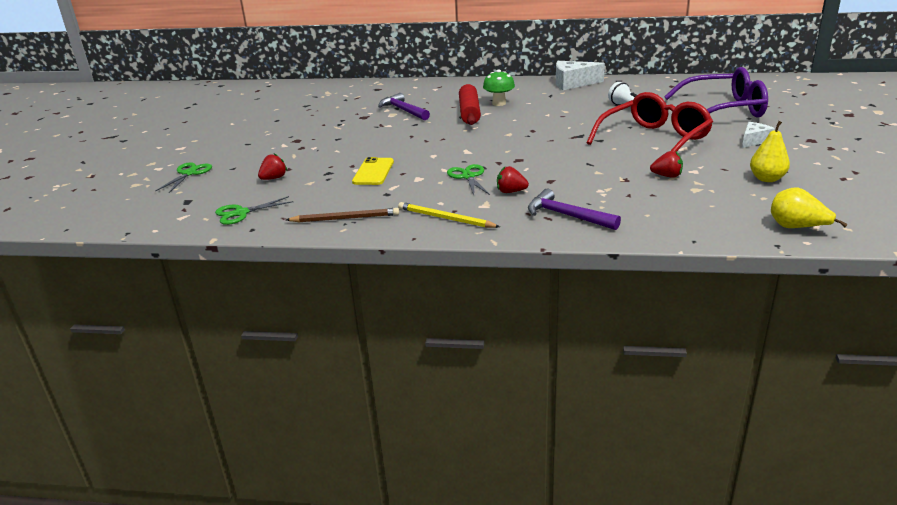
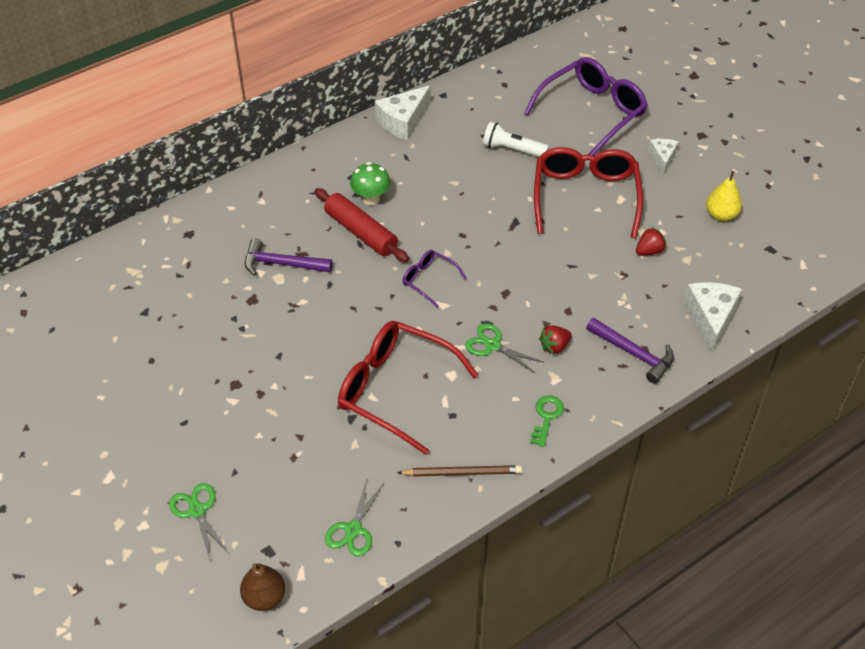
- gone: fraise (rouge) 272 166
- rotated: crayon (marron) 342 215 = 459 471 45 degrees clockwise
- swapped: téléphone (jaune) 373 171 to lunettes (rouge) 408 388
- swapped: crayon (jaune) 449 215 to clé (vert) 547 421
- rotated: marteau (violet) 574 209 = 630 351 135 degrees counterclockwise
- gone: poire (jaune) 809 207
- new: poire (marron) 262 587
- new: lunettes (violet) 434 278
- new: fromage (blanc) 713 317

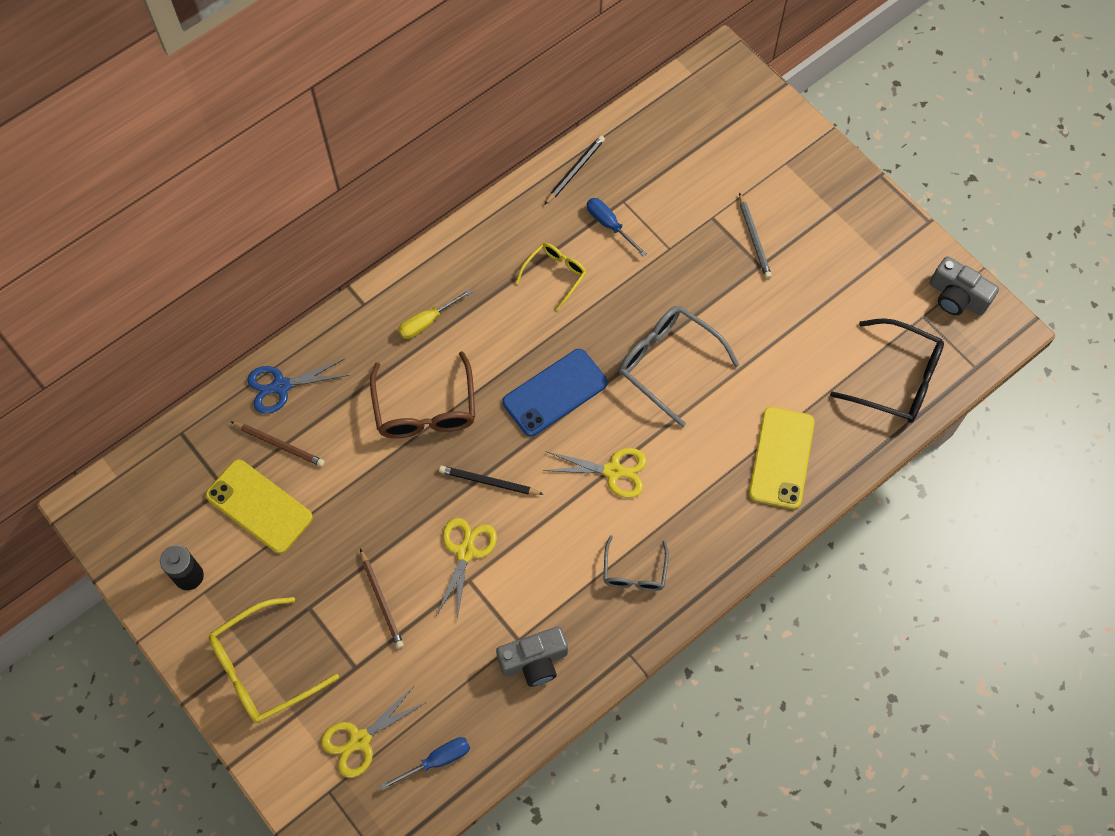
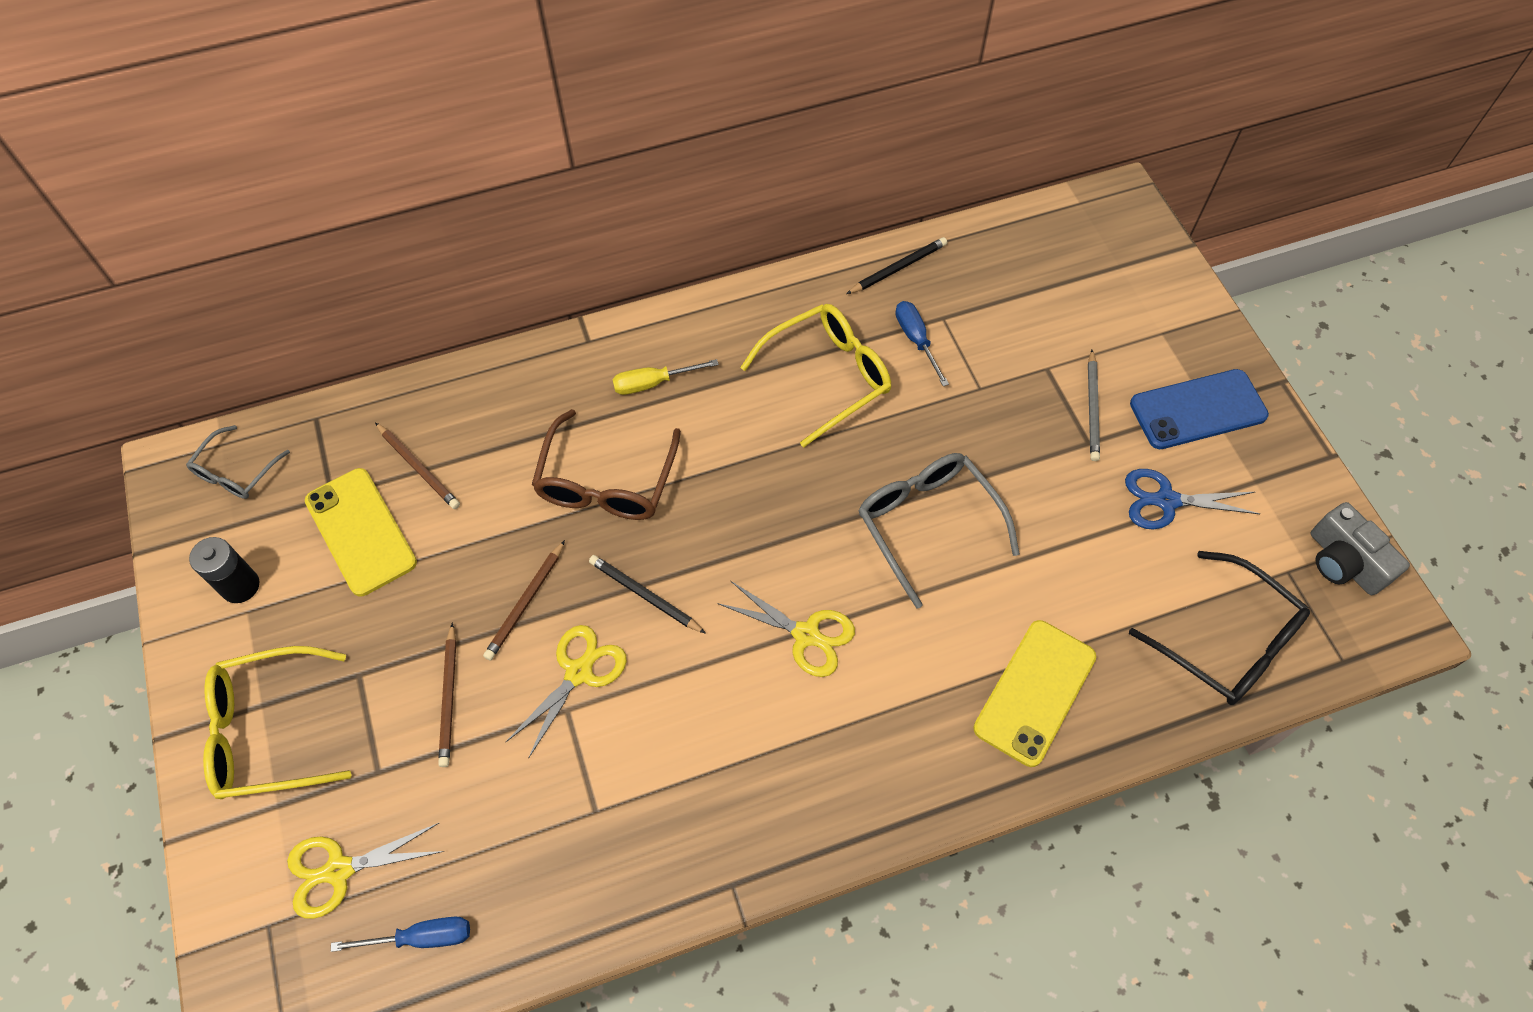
- shifted: ciseaux (bleu) 298 386 to 1192 499
- gone: appareil photo (gris) 532 656
- shifted: téléphone (bleu) 555 392 to 1199 409
- scaled: lunettes (jaune) 550 277 = 815 376 x1.68
- shifted: lunettes (gris) 636 563 to 238 462
- new: crayon (marron) 524 600

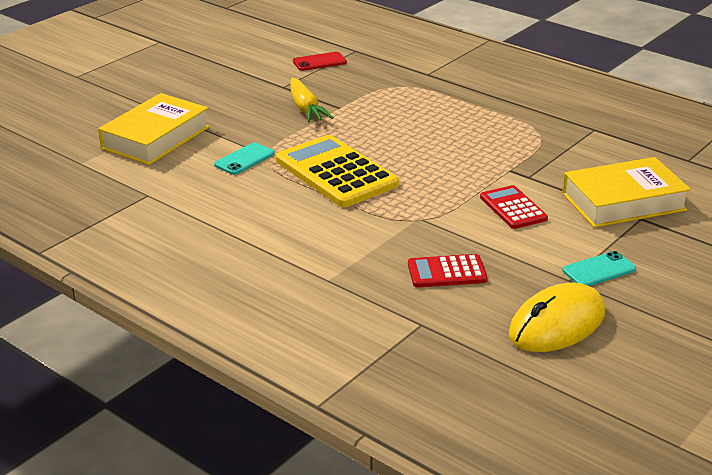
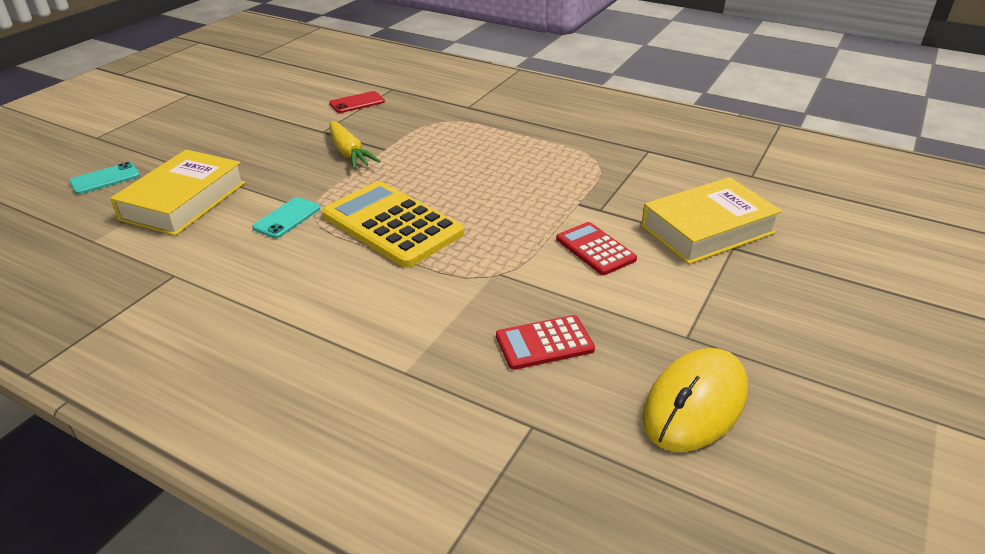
- shifted: téléphone (turquoise) 599 268 to 104 178

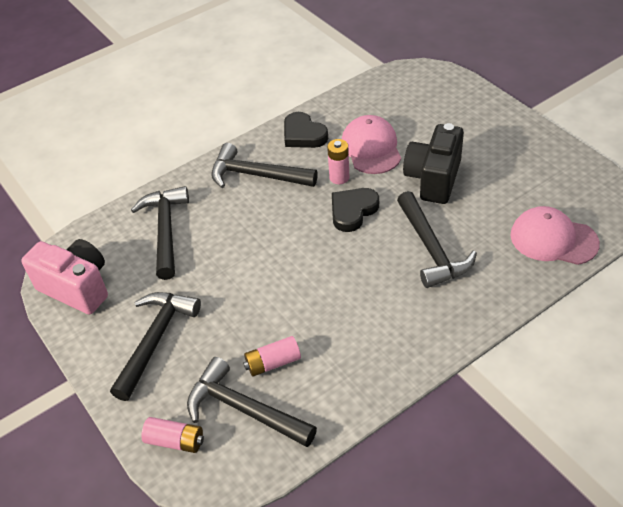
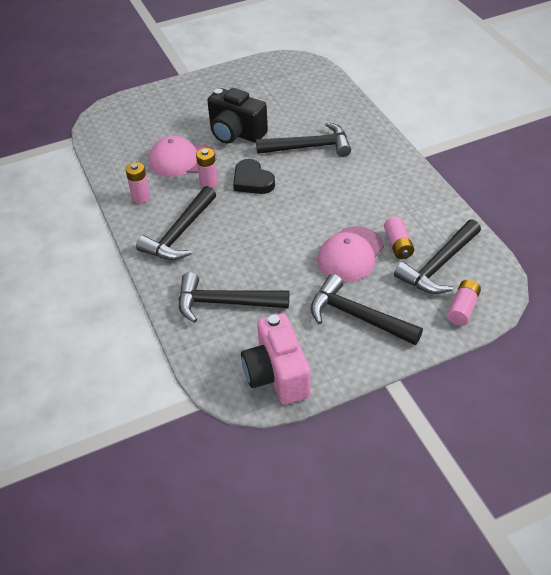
- rotated: appareil photo (rose) 64 277 = 276 359 60 degrees counterclockwise
- swapped: cœur (noir) 306 130 to pile (rose) 137 183
- shifted: casquette (rose) 555 235 to 350 254

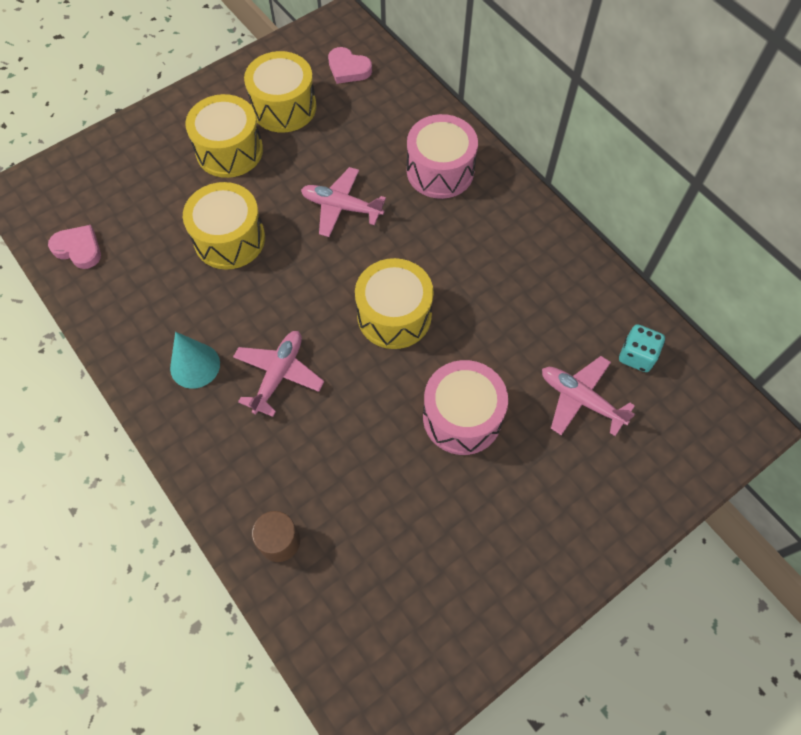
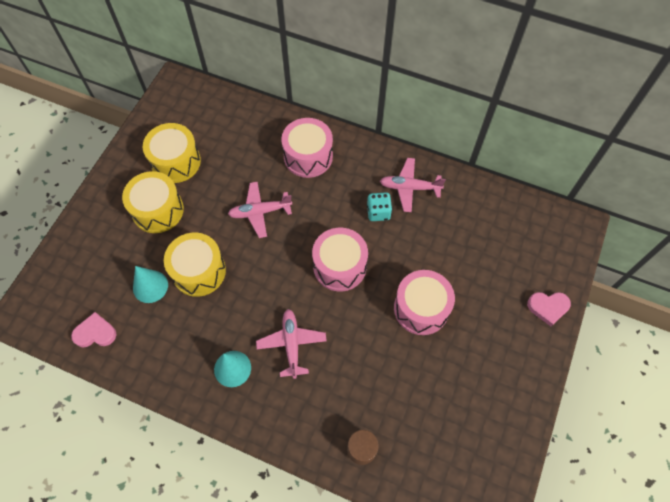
- shifted: cœur (rose) 350 65 to 549 309
- repainted: tambour (jaune) 394 303 to tambour (rose) 340 259
- shifted: avion (rose) 588 396 to 413 185
- shifted: dé (turquoise) 642 348 to 379 206
- new: cône (turquoise) 150 284

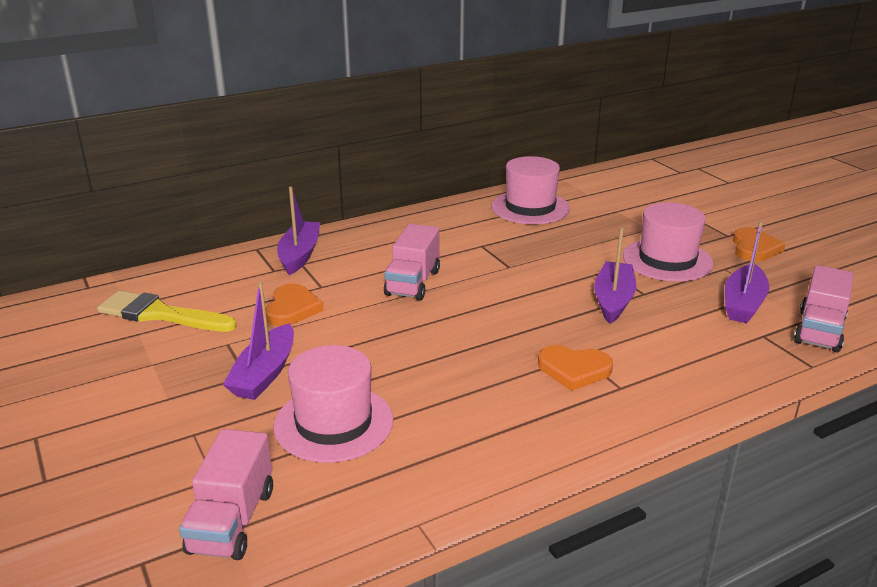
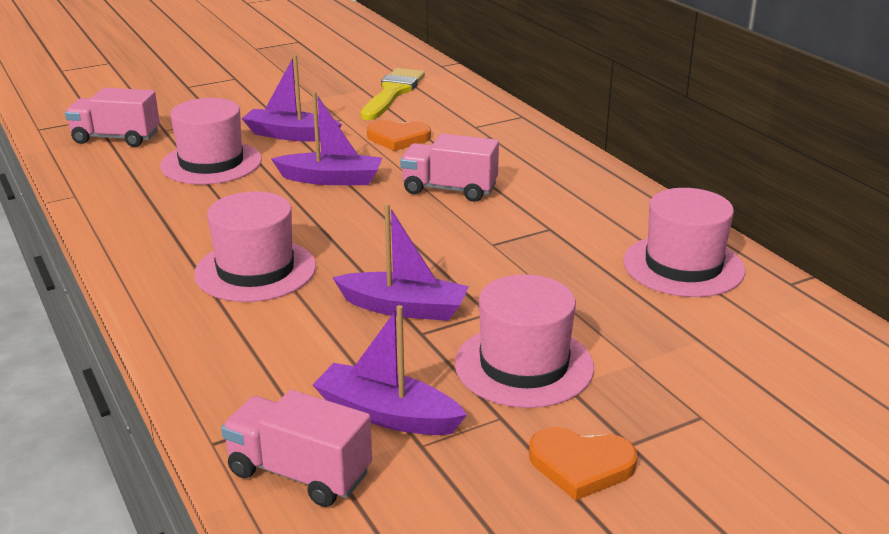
- shifted: bateau (violet) 298 230 to 326 138
- swapped: cœur (orange) 575 368 to chapeau (rose) 255 246

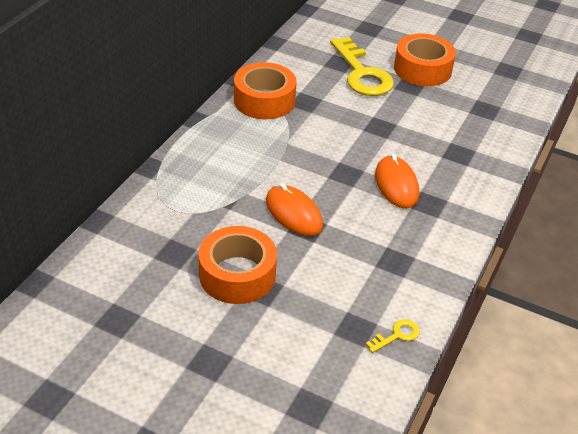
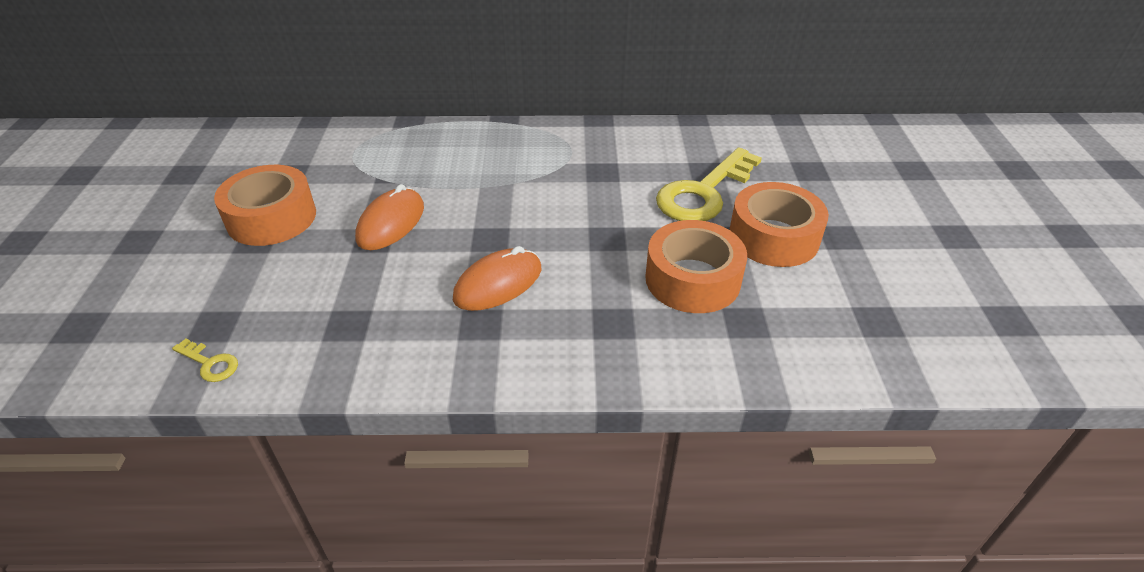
- shifted: ruban adhésif (orange) 265 90 to 696 266

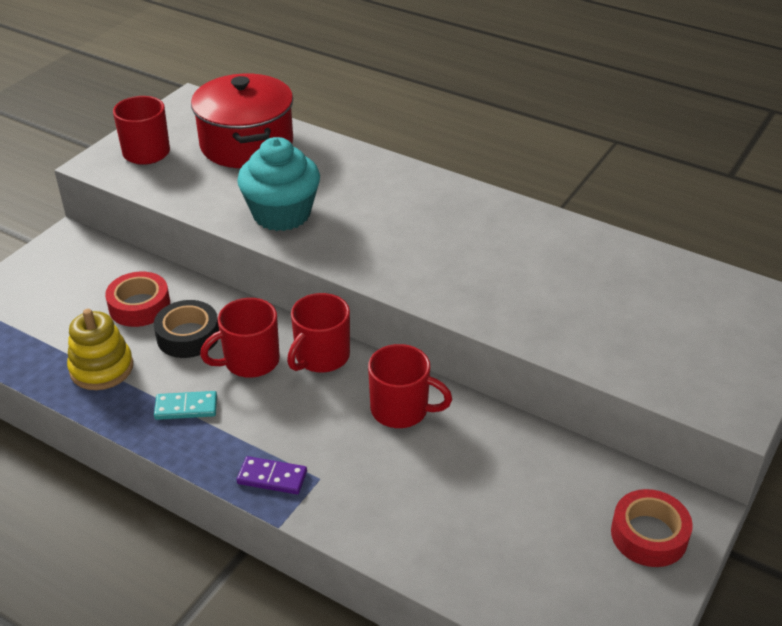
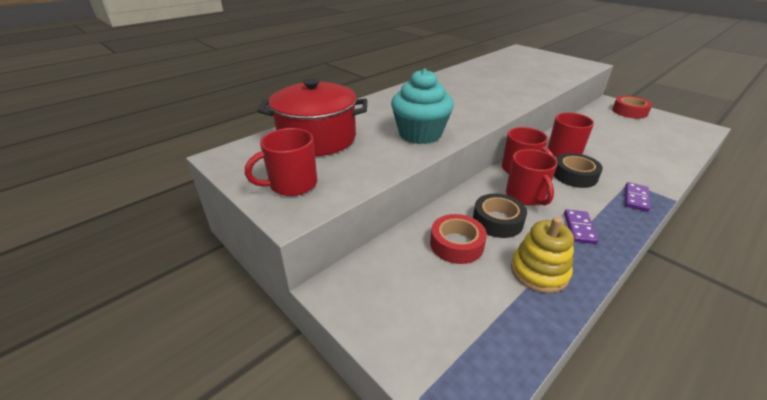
- repainted: domino (turquoise) 185 405 to domino (violet) 581 227
- new: ruban adhésif (noir) 578 170

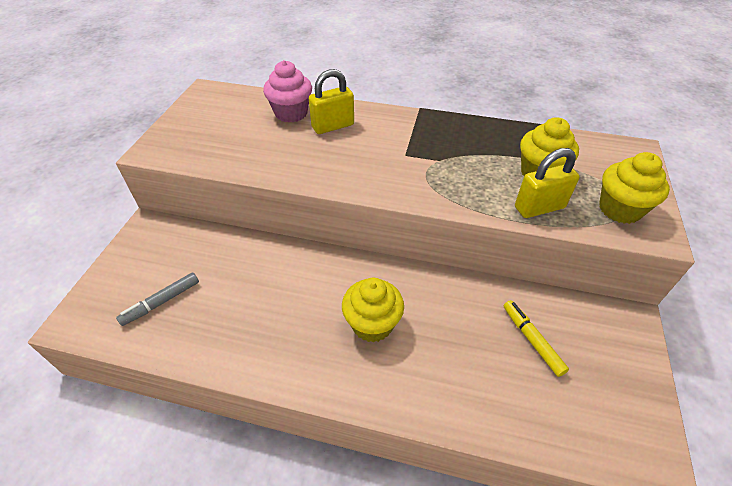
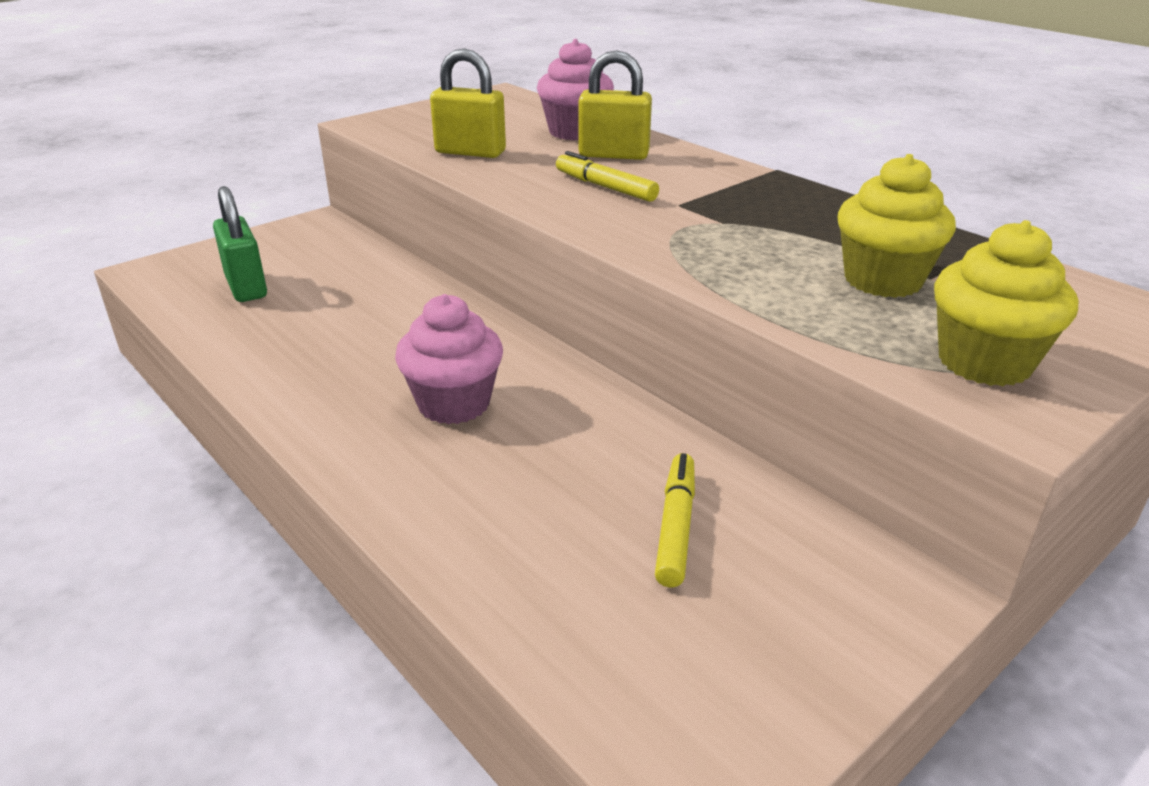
- swapped: feutre (gris) 157 299 to cadenas (vert) 240 244
- repainted: muffin (jaune) 373 310 to muffin (rose) 449 359
- shifted: cadenas (jaune) 547 183 to 468 103
- new: feutre (jaune) 607 176

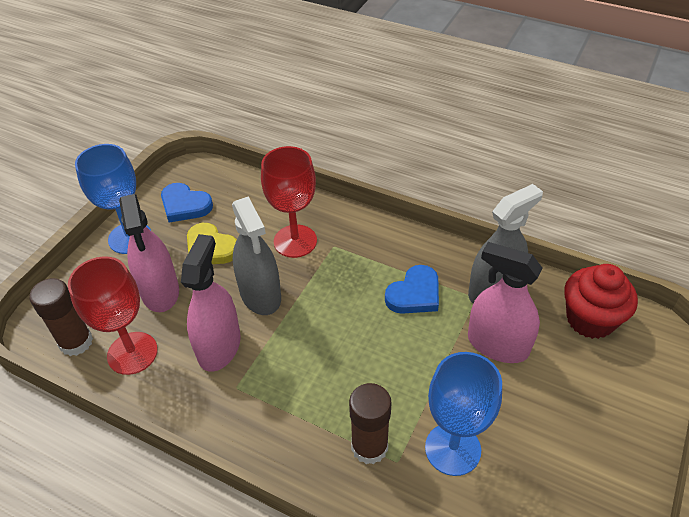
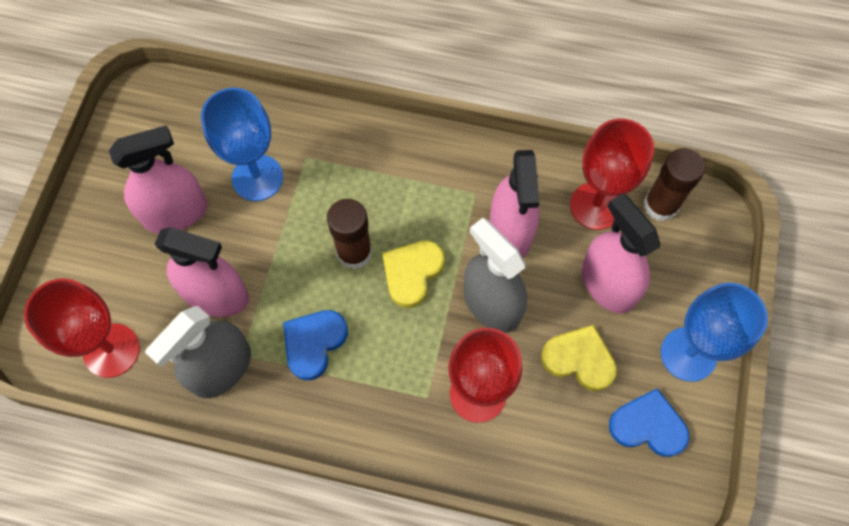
- shifted: bâton de colle (marron) 370 423 to 349 234
- swapped: muffin (rouge) 601 301 to verre à pied (rouge) 82 328
- new: vaporisateur (rose) 158 179
- new: cœur (jaune) 413 274

